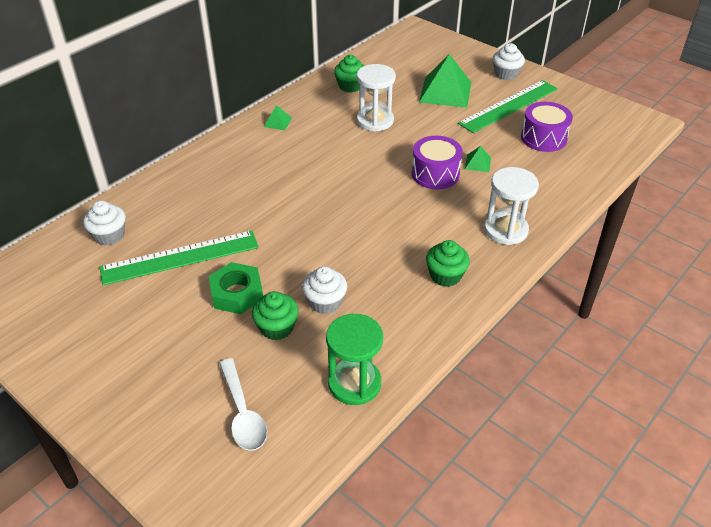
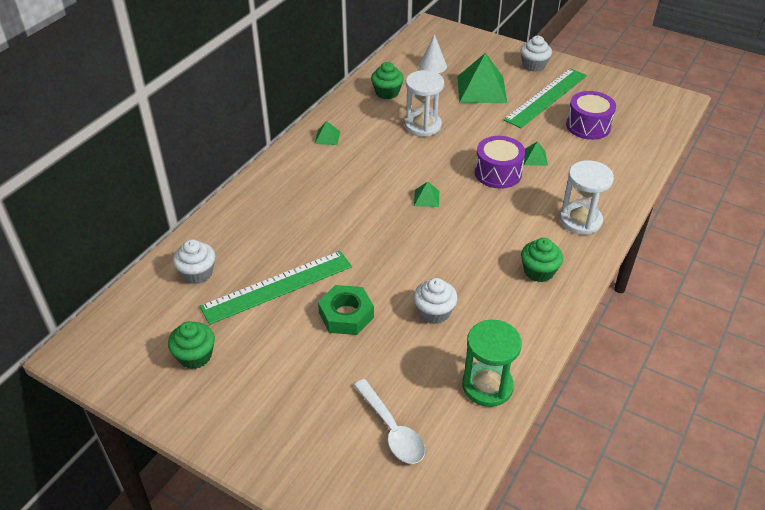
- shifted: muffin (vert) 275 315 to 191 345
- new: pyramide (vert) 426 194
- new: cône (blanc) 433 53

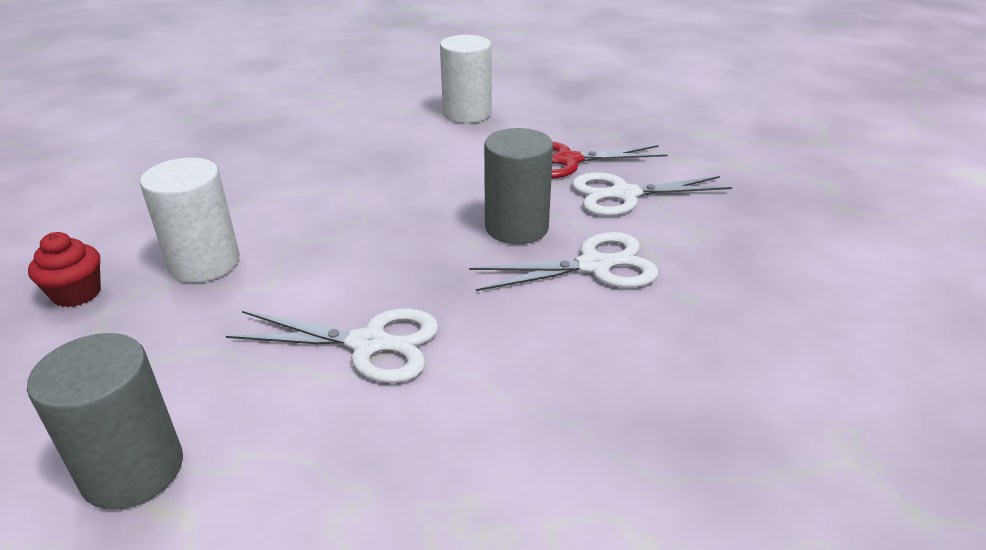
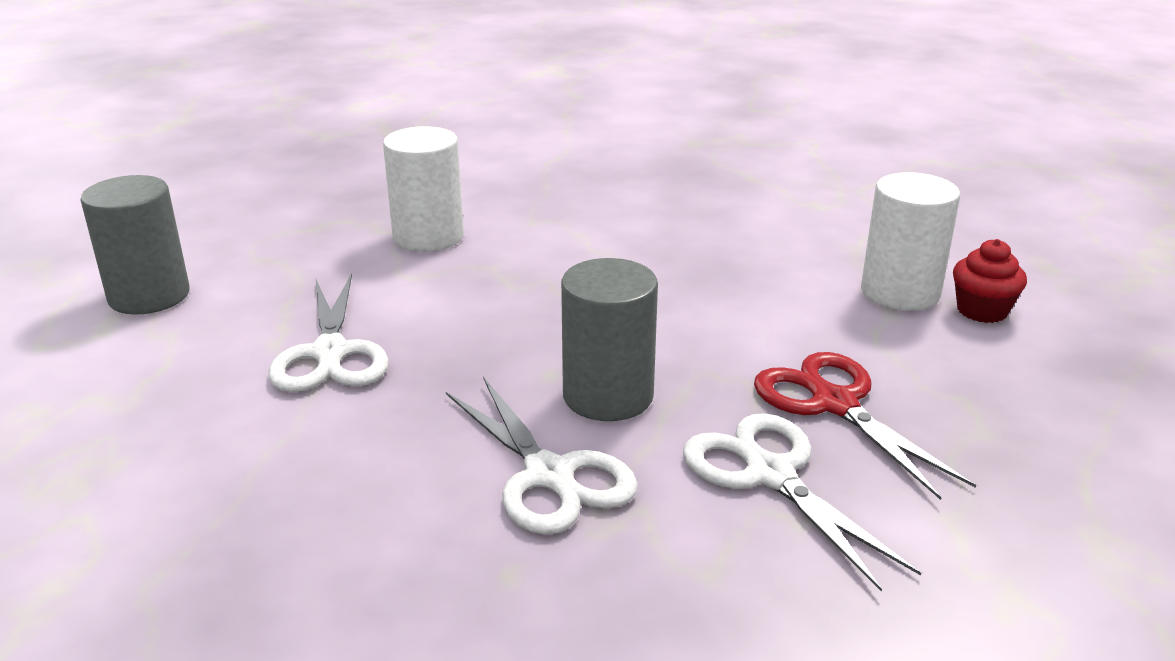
- shifted: muffin (rouge) 64 269 to 990 281

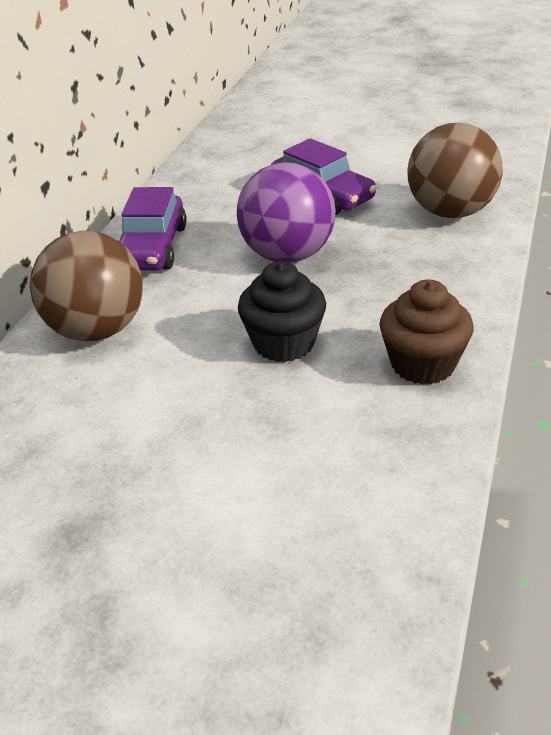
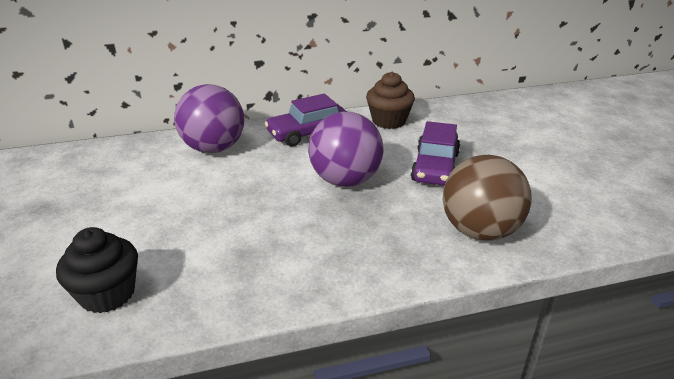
- repainted: balle (marron) 86 286 to balle (violet) 209 118
- shifted: muffin (noir) 282 311 to 97 270
- shifted: muffin (marron) 426 331 to 390 100

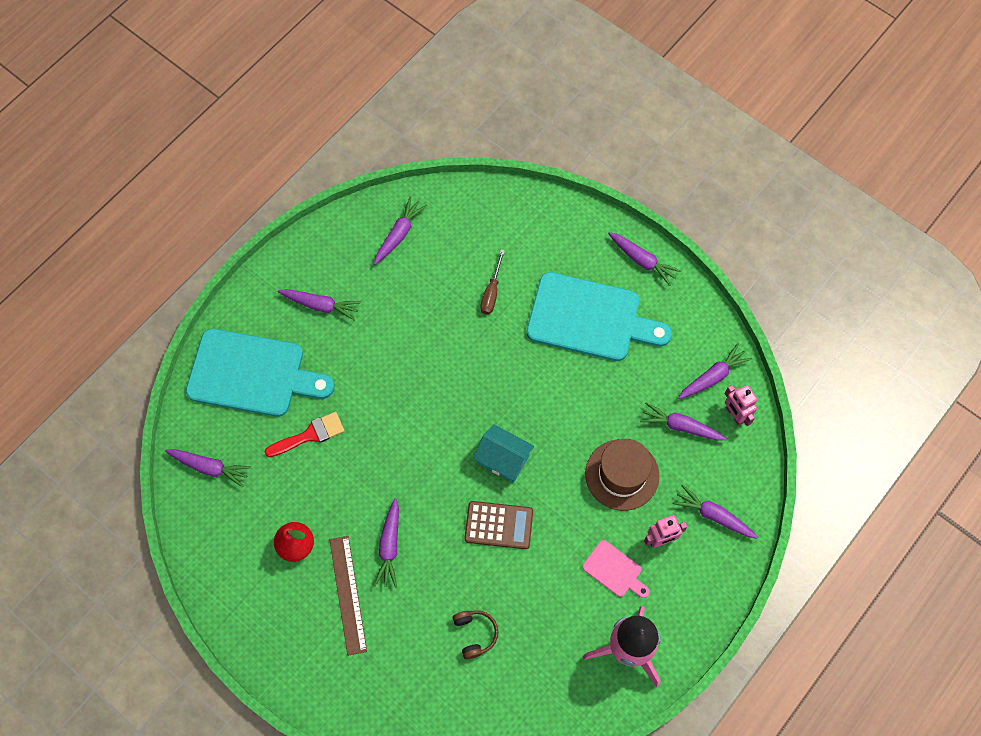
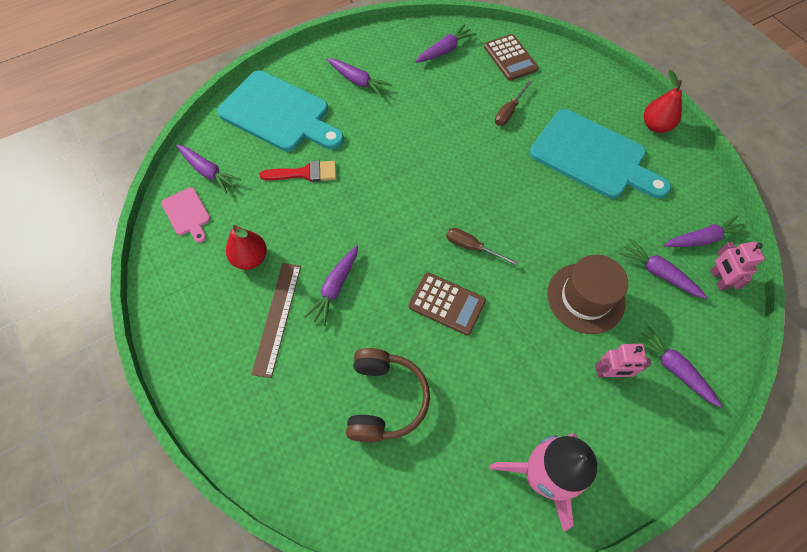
- scaled: casque audio (marron) 475 634 = 388 395 x1.76
- swapped: maison (turquoise) 503 453 to tournevis (marron) 482 247
- shifted: planche à découper (rose) 616 569 to 185 215
- swapped: carotte (violet) 645 259 to poire (rouge) 663 101
- new: calculatrice (marron) 511 57

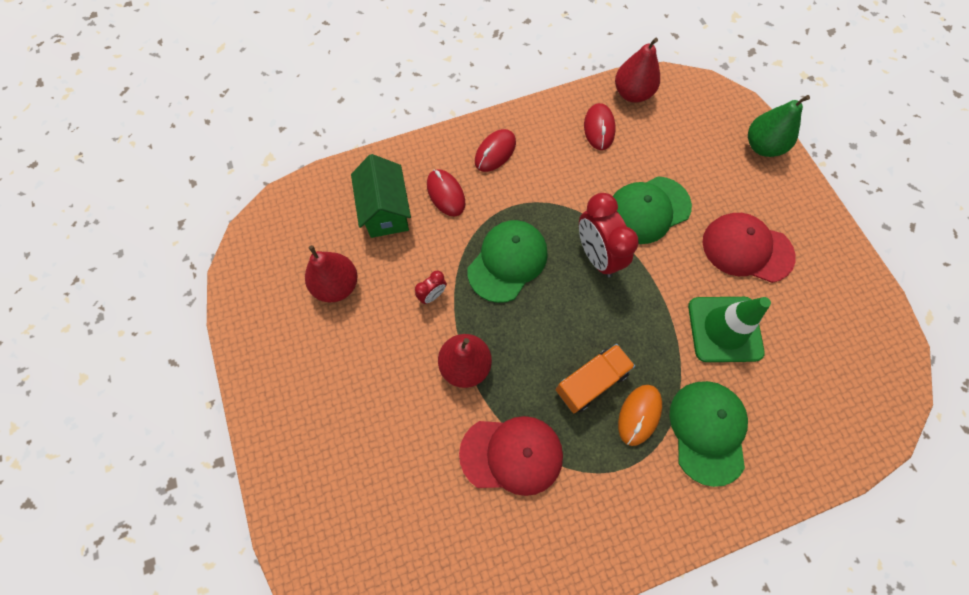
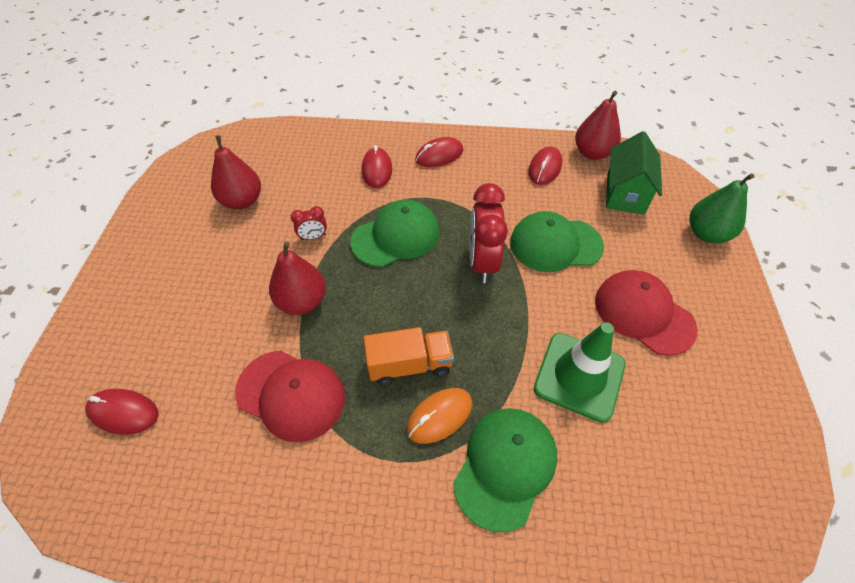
- shifted: maison (vert) 381 196 to 634 173
- new: souris (rouge) 122 412

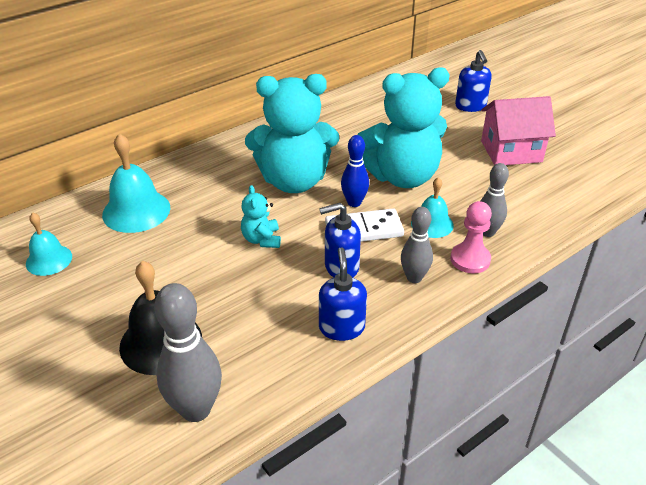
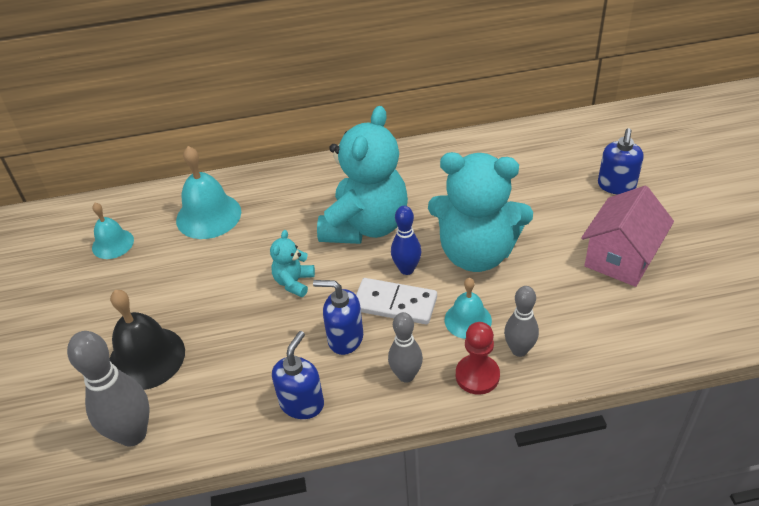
- rotated: ours en peluche (turquoise) 292 133 = 362 175 90 degrees counterclockwise
- repainted: pion (rose) 471 237 to pion (rouge) 478 358
- rotated: maison (rose) 518 130 = 627 236 75 degrees counterclockwise

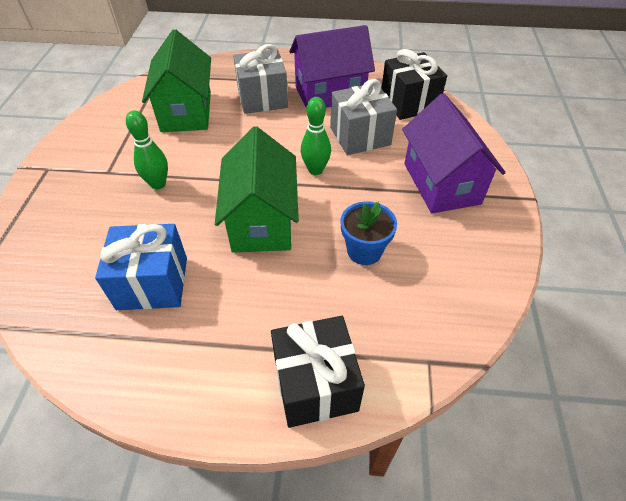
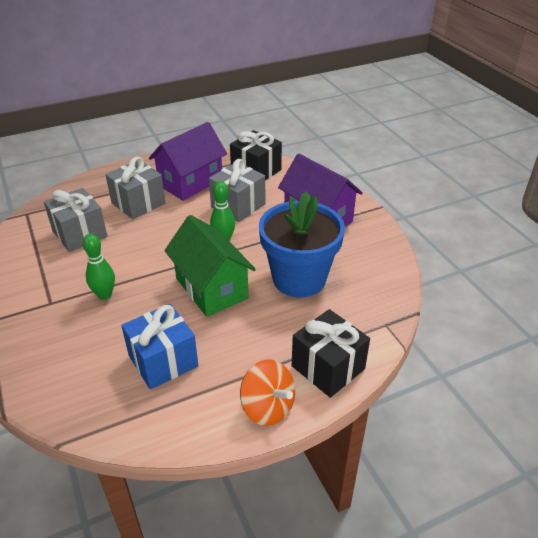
- swapped: maison (vert) 176 80 to cadeau (gris) 75 220
- scaled: pot de fleurs (bleu) 369 233 = 302 244 x1.96
- new: toupie (orange) 267 392

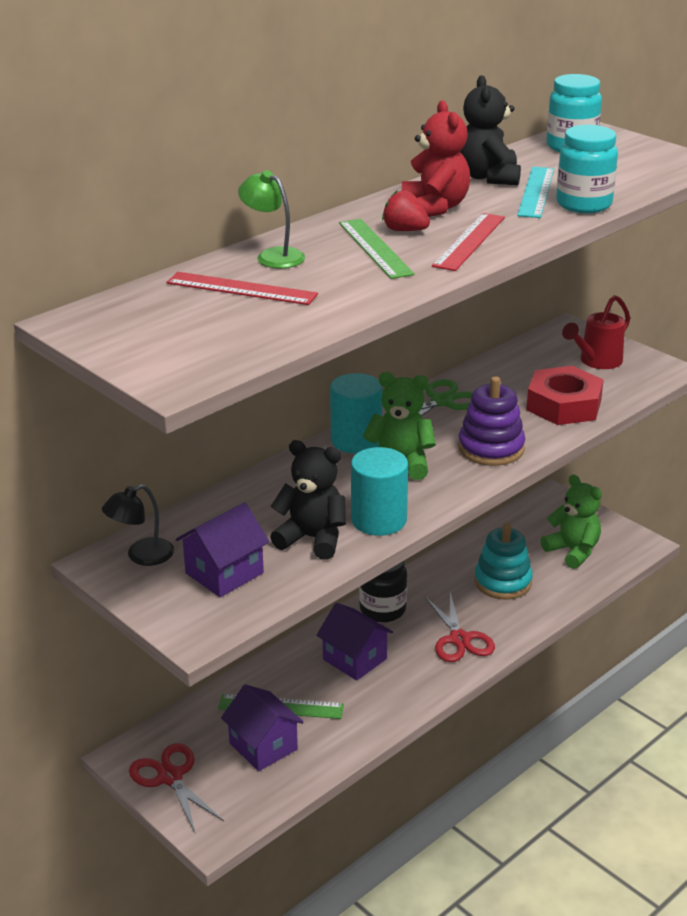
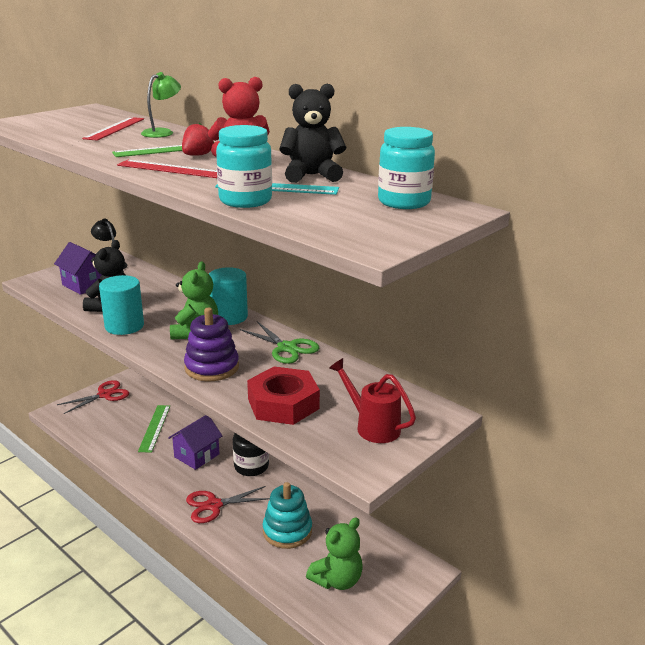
- gone: maison (violet) 262 727

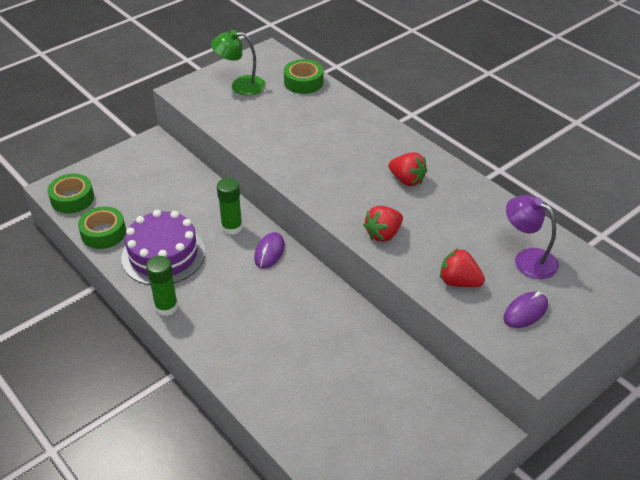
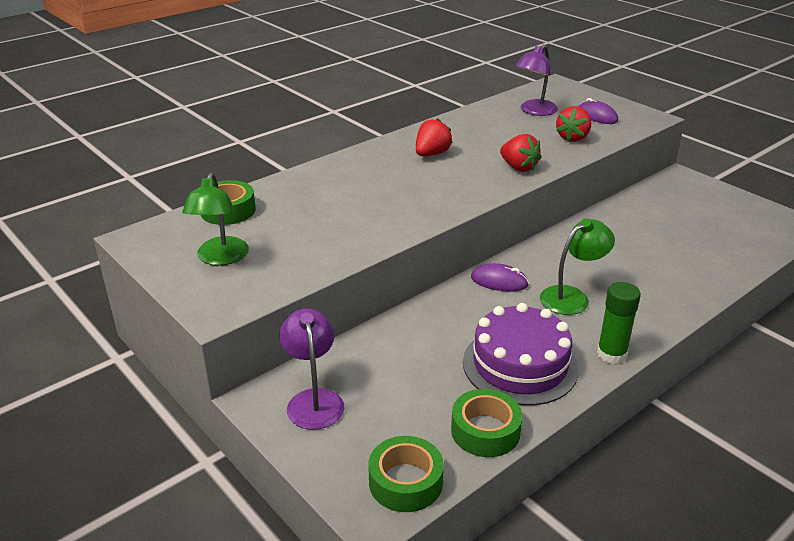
- gone: bâton de colle (vert) 229 206
- new: lampe (violet) 311 369
- new: lampe (vert) 577 266

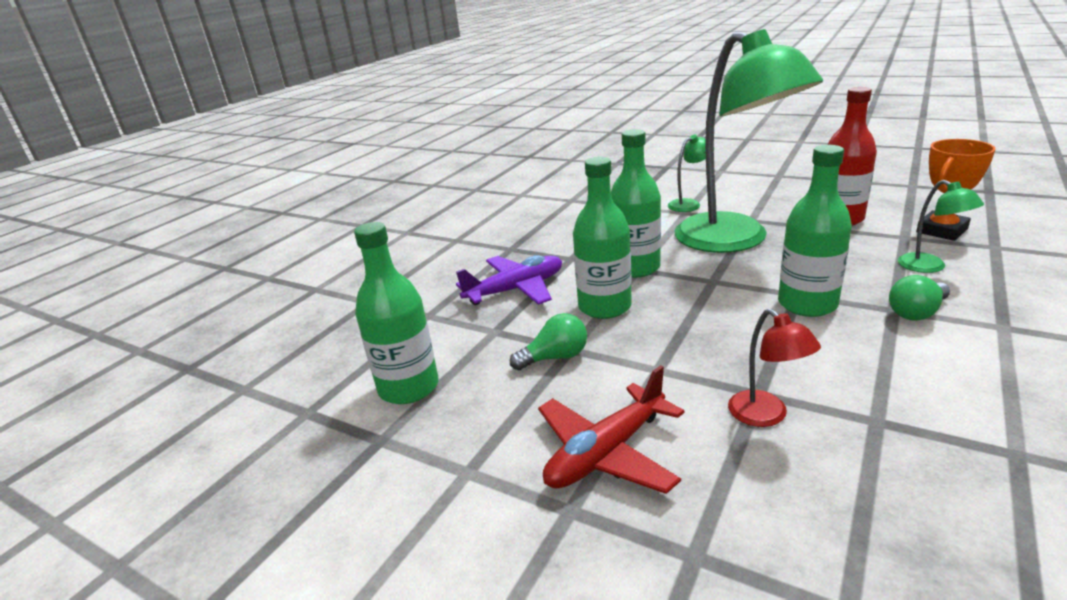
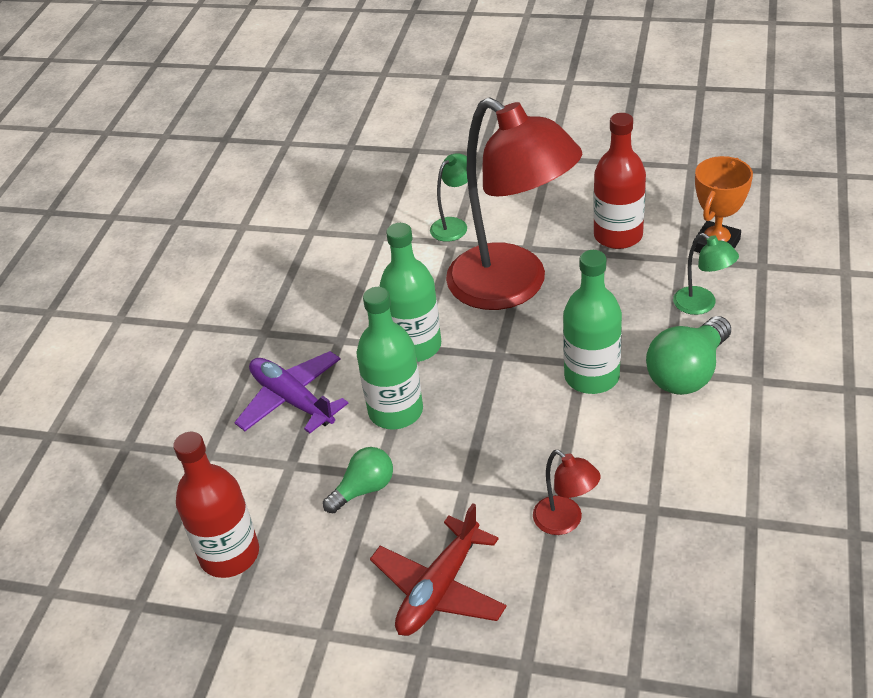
- repainted: bouteille (vert) 396 313 to bouteille (rouge) 216 505
- rotated: avion (violet) 509 280 = 291 392 90 degrees counterclockwise
- repainted: lampe (vert) 749 141 to lampe (rouge) 514 203
- scaled: ampoule (vert) 919 298 = 688 355 x1.59

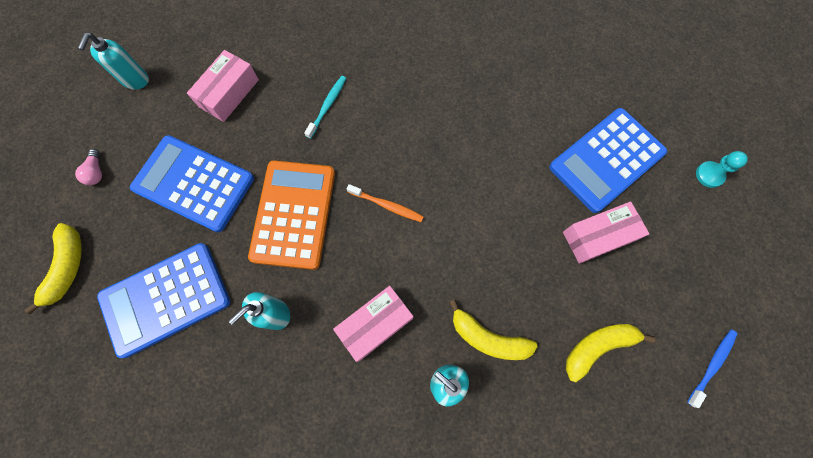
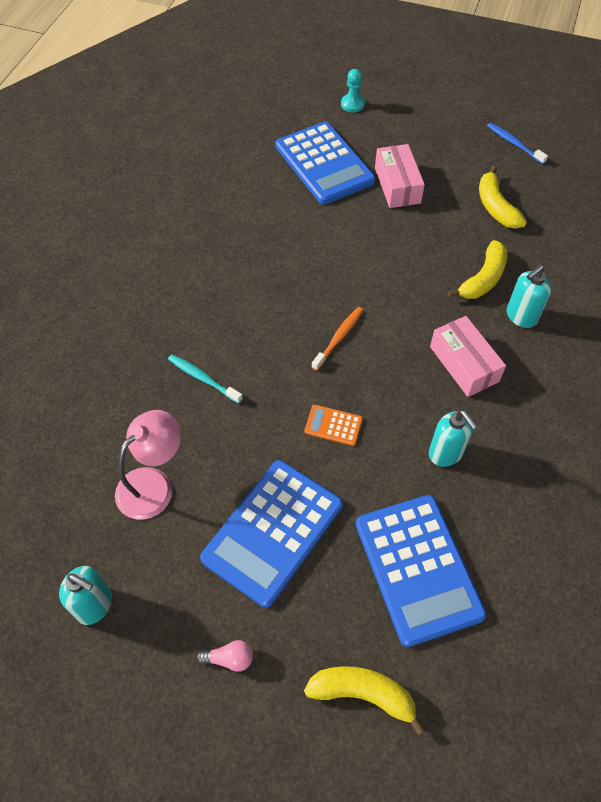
- swapped: boîte (rose) 223 86 to lampe (rose) 148 465
- scaled: calculatrice (orange) 291 215 = 333 425 x0.43

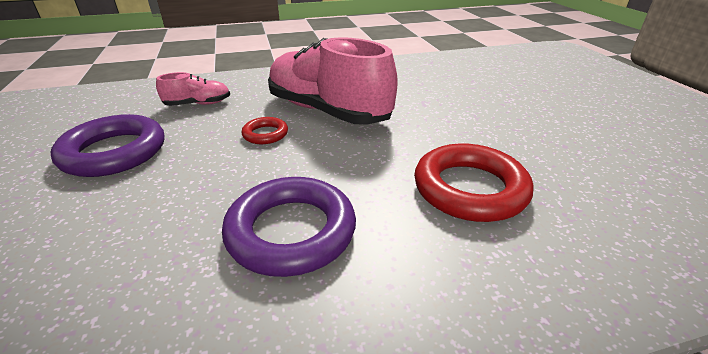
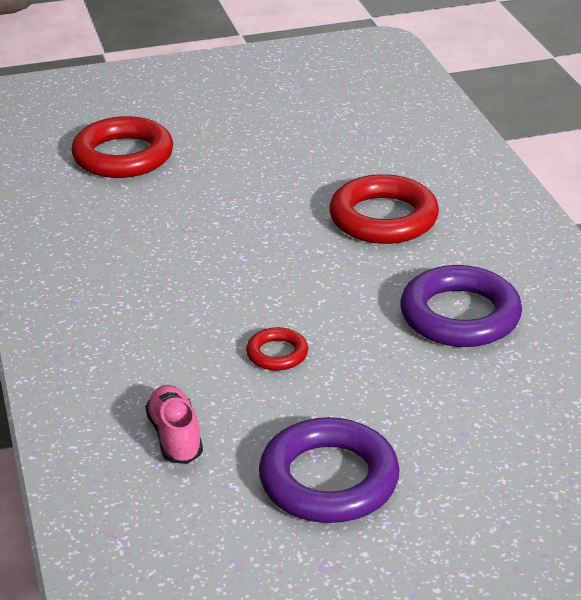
- gone: chaussure (rose) 333 81
- new: anneau (rouge) 122 147

